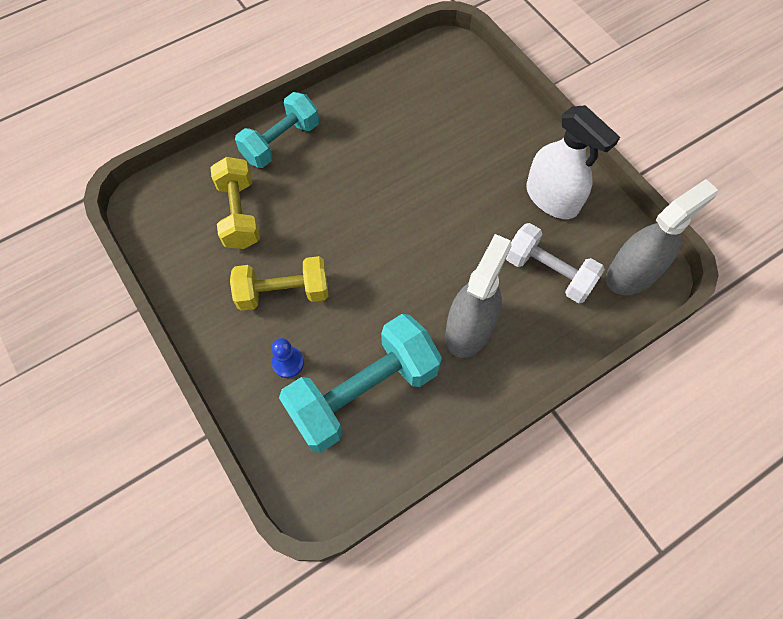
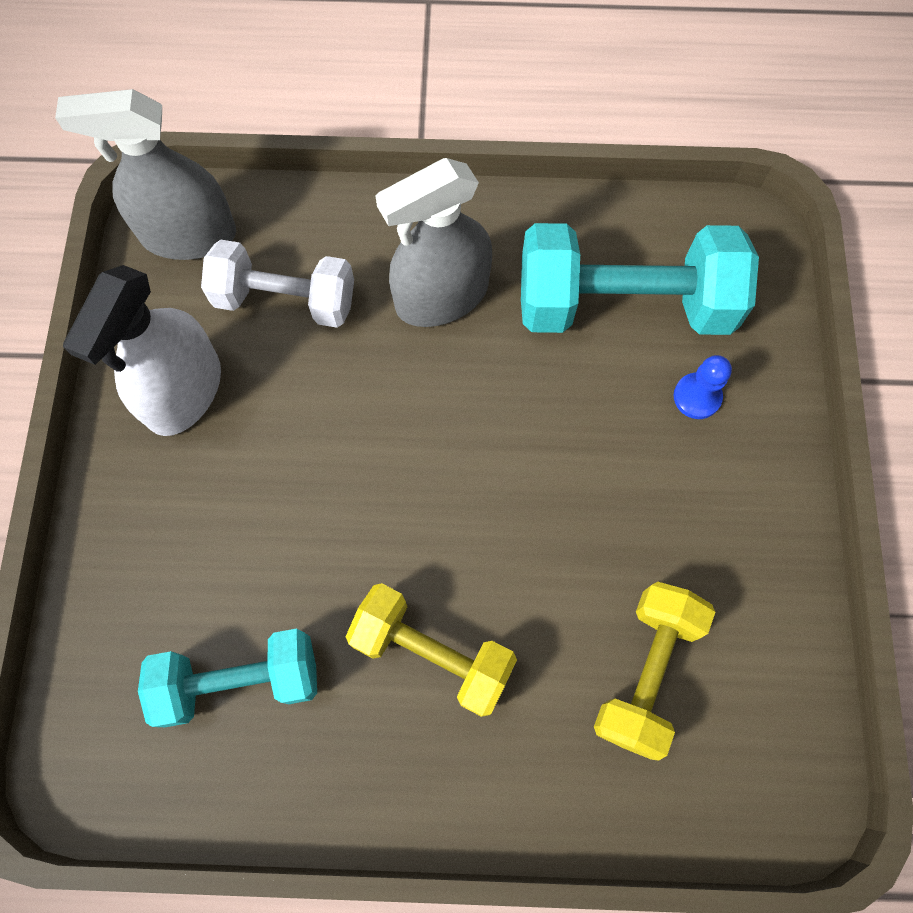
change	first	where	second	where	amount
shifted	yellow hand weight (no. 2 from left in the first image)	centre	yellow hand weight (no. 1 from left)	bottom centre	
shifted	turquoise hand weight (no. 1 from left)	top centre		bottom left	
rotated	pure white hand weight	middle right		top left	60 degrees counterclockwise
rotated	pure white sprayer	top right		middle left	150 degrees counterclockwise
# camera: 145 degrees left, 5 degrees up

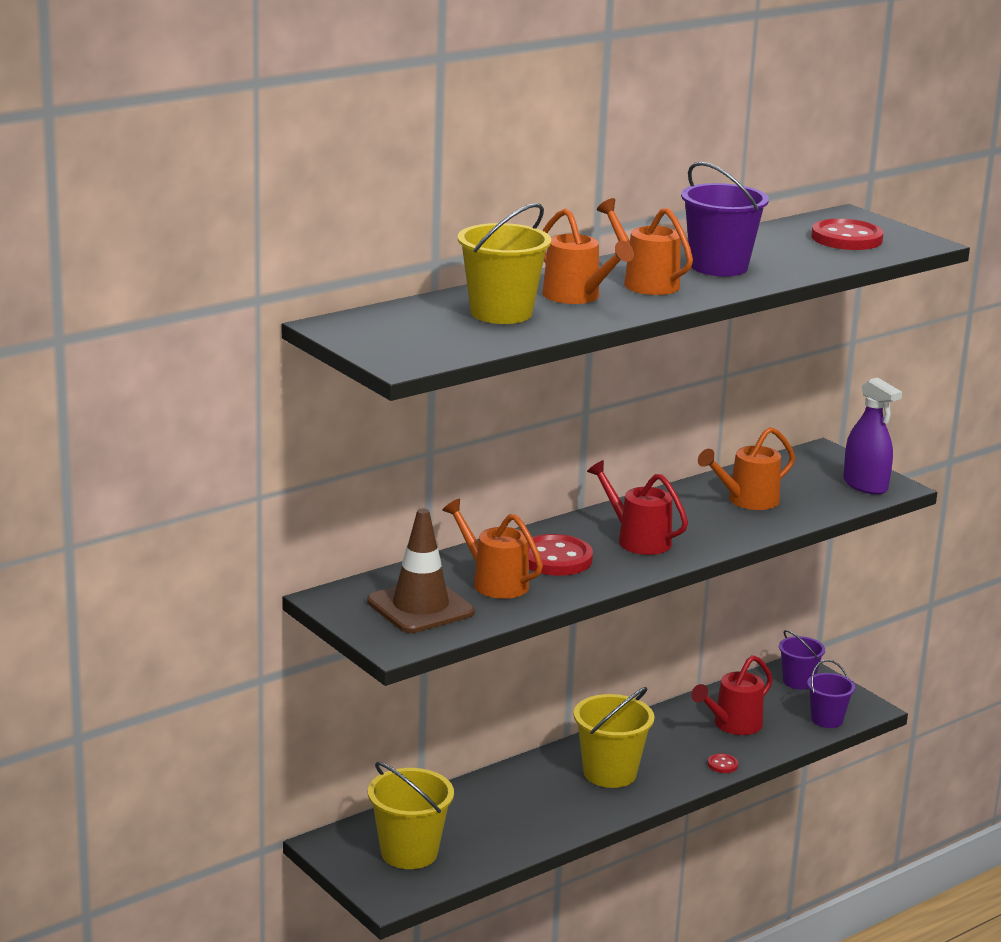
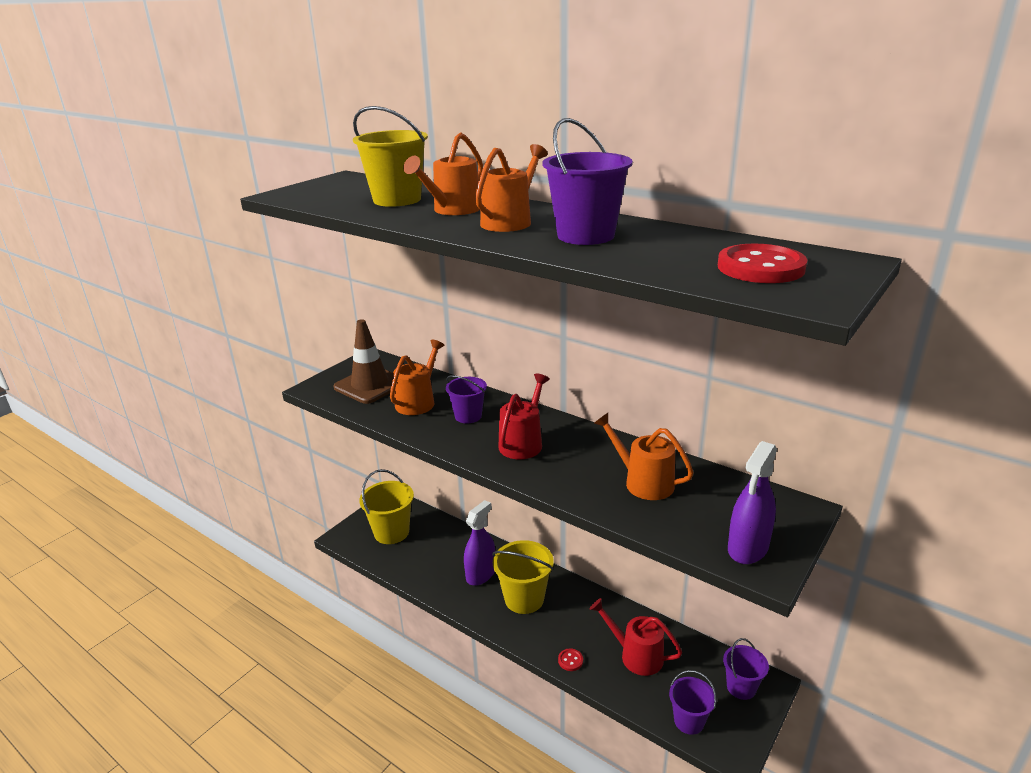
change	first	where	second	where	amount
swapped	scarlet sewing button (no. 1 from left)	centre	violet pail (no. 1 from left)	centre	
new			violet sprayer (no. 1 from left)	bottom centre	
# camera: 75 degrees right, 5 degrees up

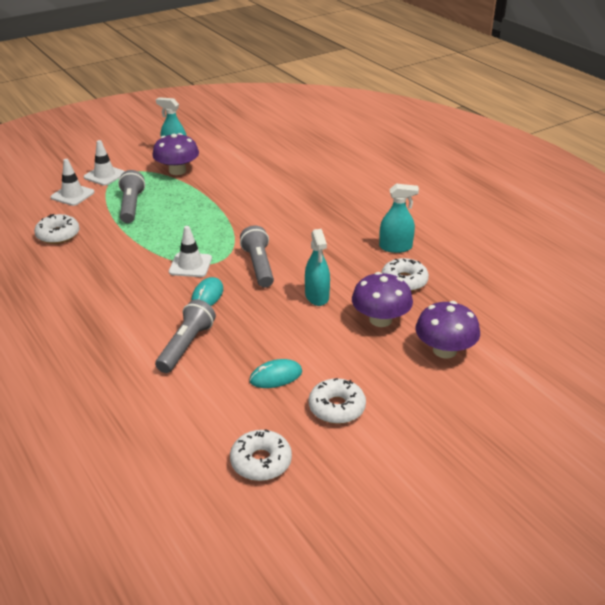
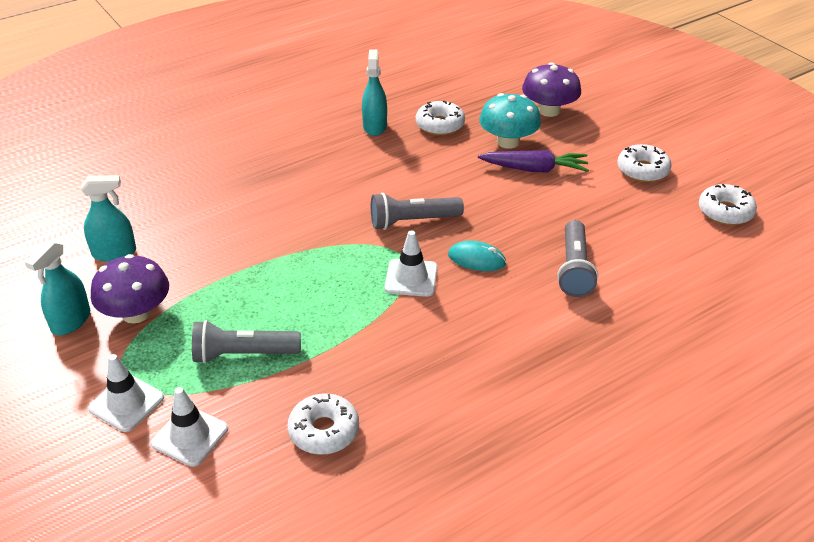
change	first	where	second	where	amount
rotated	ash-grey torch (no. 2 from left in the first image)	middle left	ash-grey torch (no. 3 from left)	middle right	105 degrees counterclockwise
gone	turquoise PC mouse (no. 2 from left)	centre			
shifted	turquoise sprayer (no. 2 from left)	centre		middle left	
repainted	violet toadstool (no. 2 from left)	centre	turquoise toadstool	top centre	
new			violet carrot	top centre	
# camera: 90 degrees left, 5 degrees up

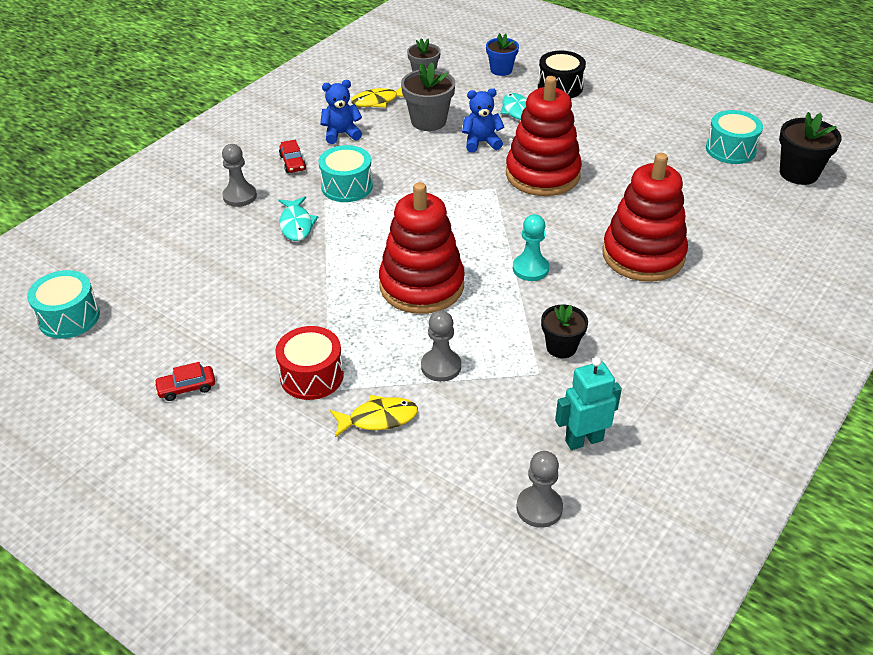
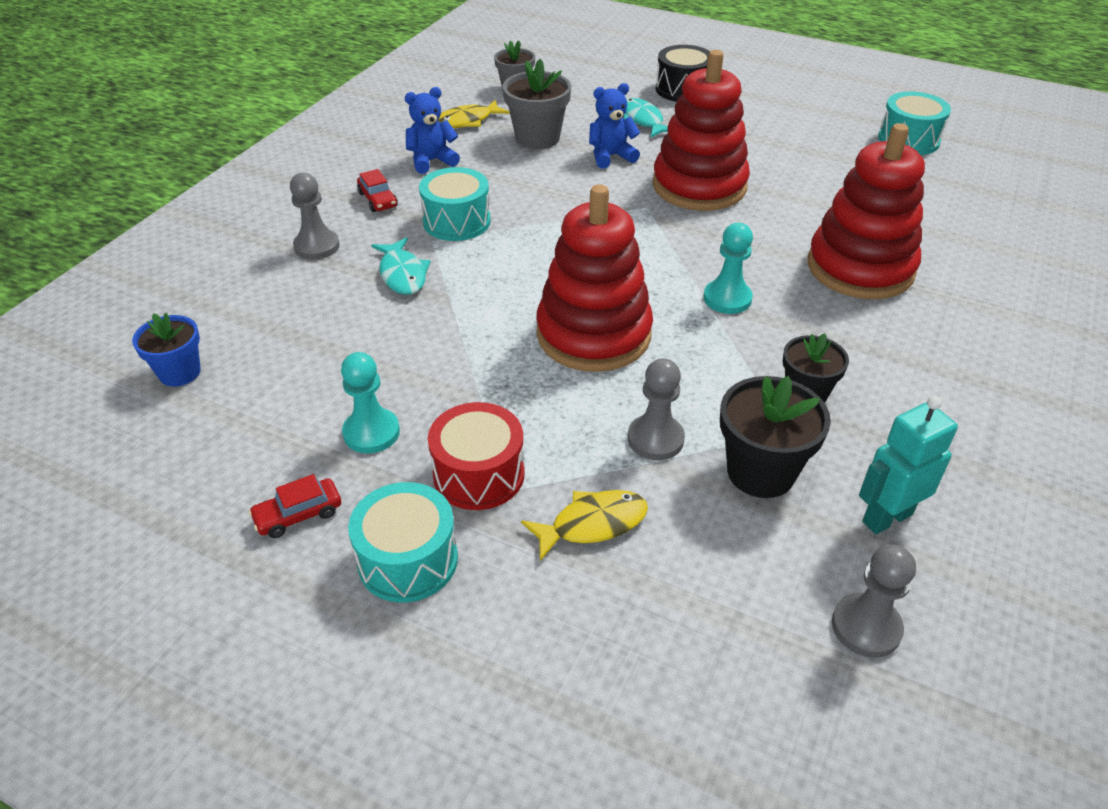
change	first	where	second	where	amount
shifted	turquoise toy drum (no. 1 from left)	middle left		bottom centre	
shifted	cobalt potted plant	top centre		middle left	
shifted	jet-black potted plant (no. 2 from left in the first image)	top right	jet-black potted plant (no. 1 from left)	middle right	
new			turquoise game pawn (no. 1 from left)	centre	
# camera: 10 degrees left, 0 degrees up

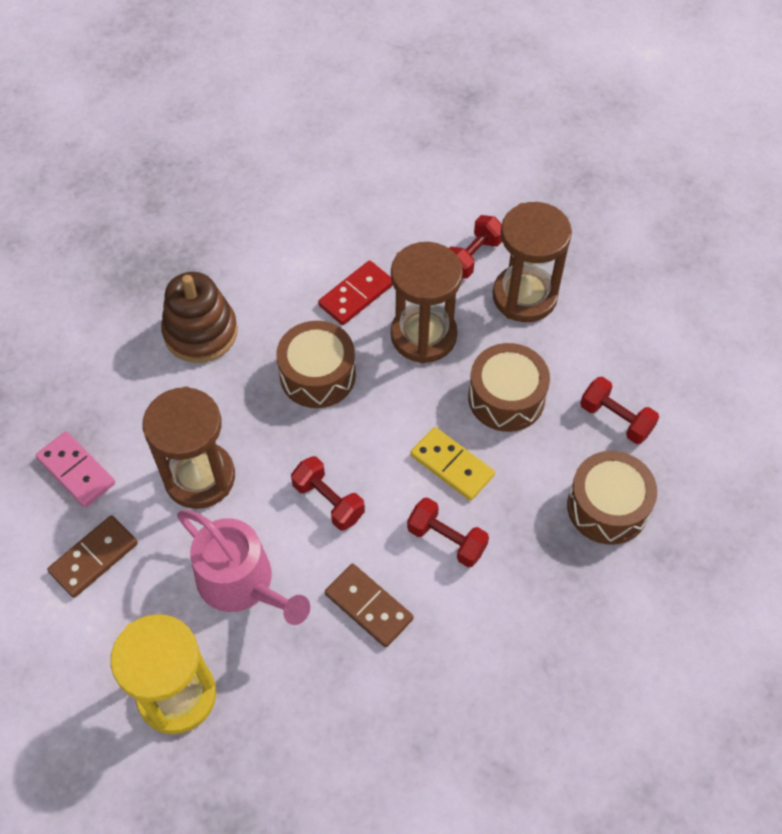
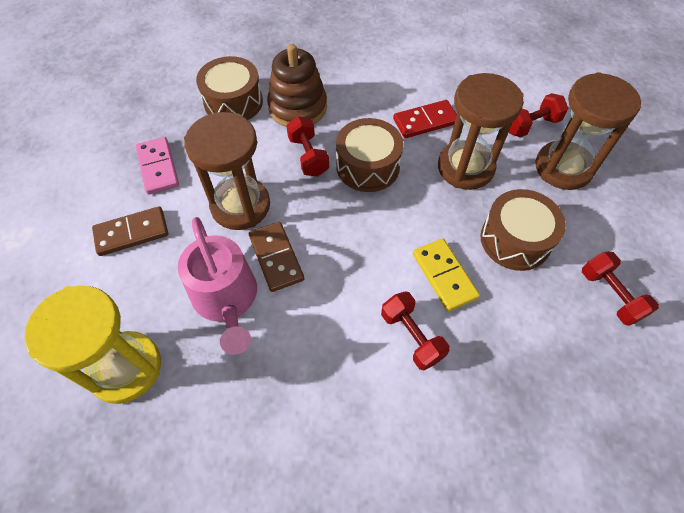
change	first	where	second	where	amount
shifted	scarlet hand weight (no. 1 from left)	centre		top centre	
shifted	dark brown domino tile (no. 2 from left)	bottom centre		centre	
shifted	dark brown toy drum (no. 3 from left in the first image)	middle right	dark brown toy drum (no. 1 from left)	top centre	
# camera: 25 degrees right, 0 degrees up

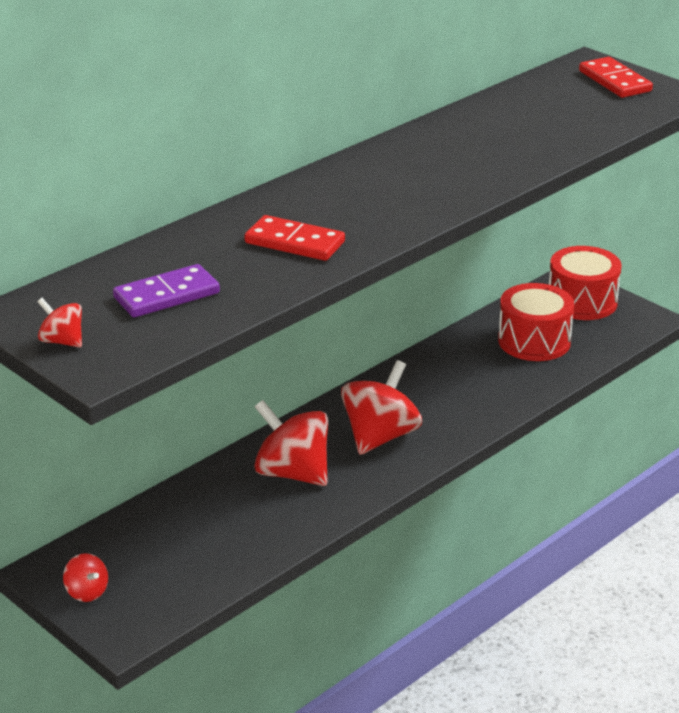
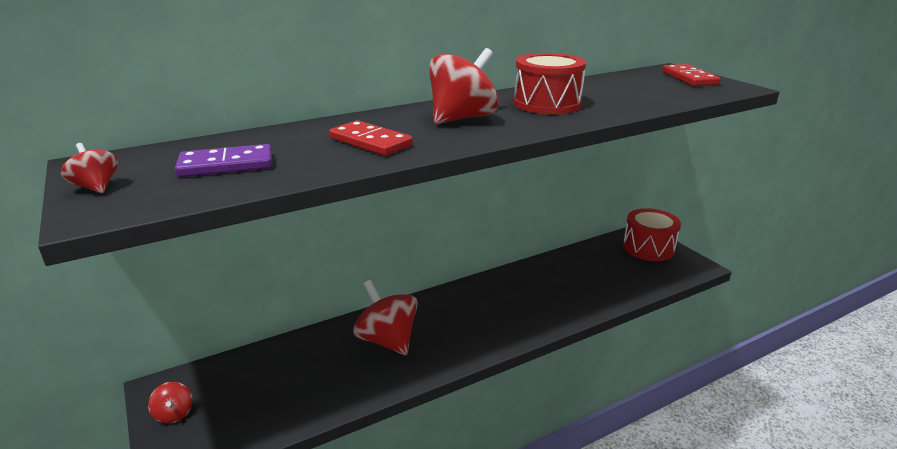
change	first	where	second	where	amount
shifted	scarlet whirligig (no. 4 from left)	centre		top centre	
shifted	scarlet toy drum (no. 1 from left)	middle right		top centre	
# camera: 15 degrees right, 5 degrees down

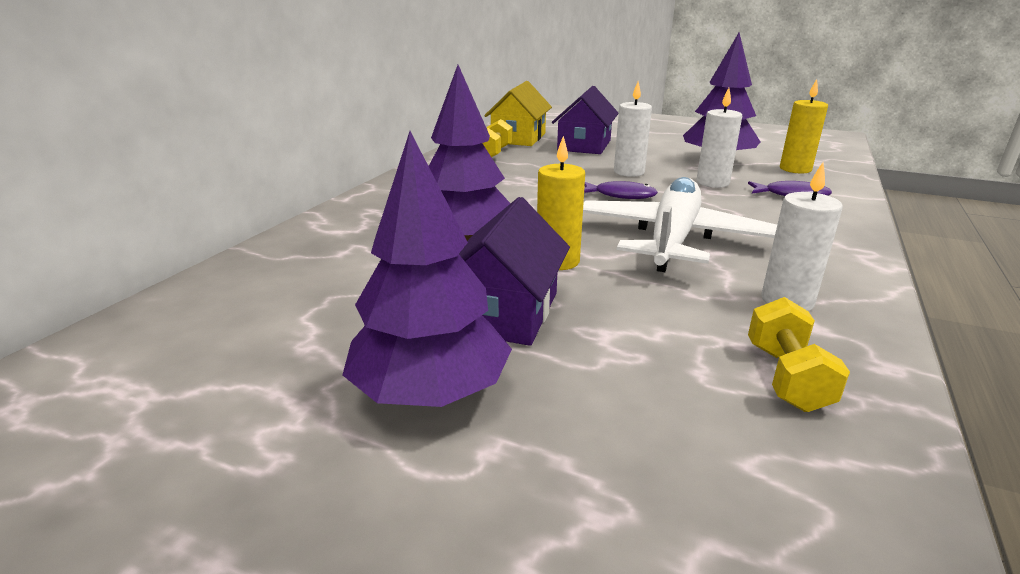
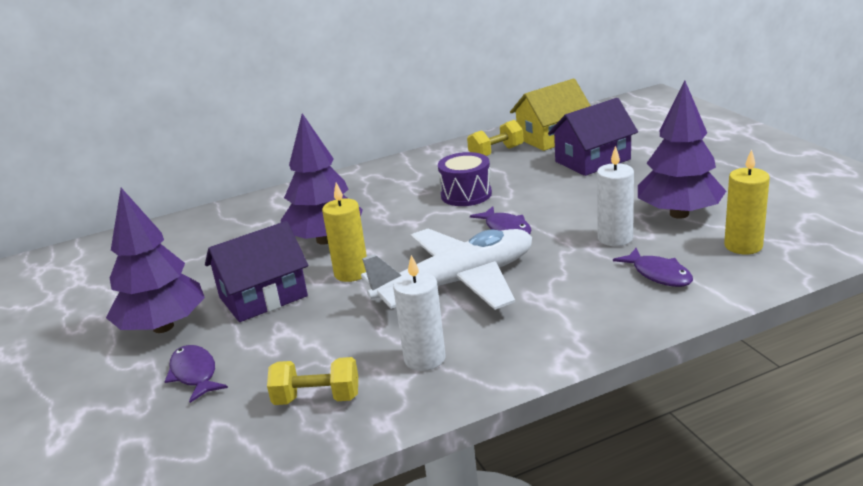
change	first	where	second	where	amount
gone	pure white candle (no. 1 from left)	top centre			
rotated	yellow hand weight (no. 2 from left in the first image)	middle right	yellow hand weight (no. 1 from left)	bottom centre	45 degrees clockwise
new			violet toy fish (no. 1 from left)	bottom left	
new			violet toy drum	centre	
# camera: 45 degrees right, 0 degrees up

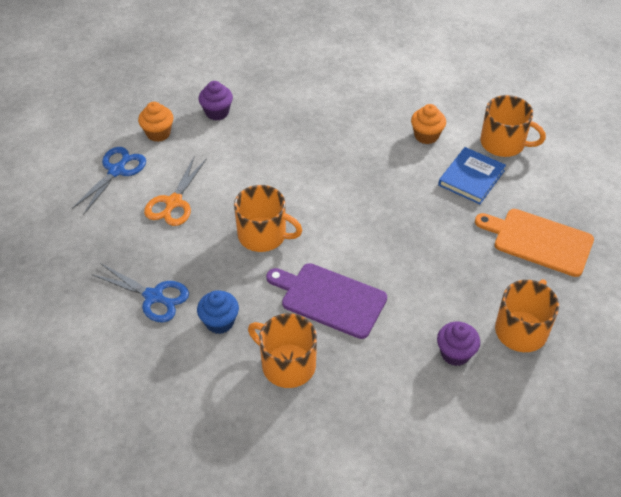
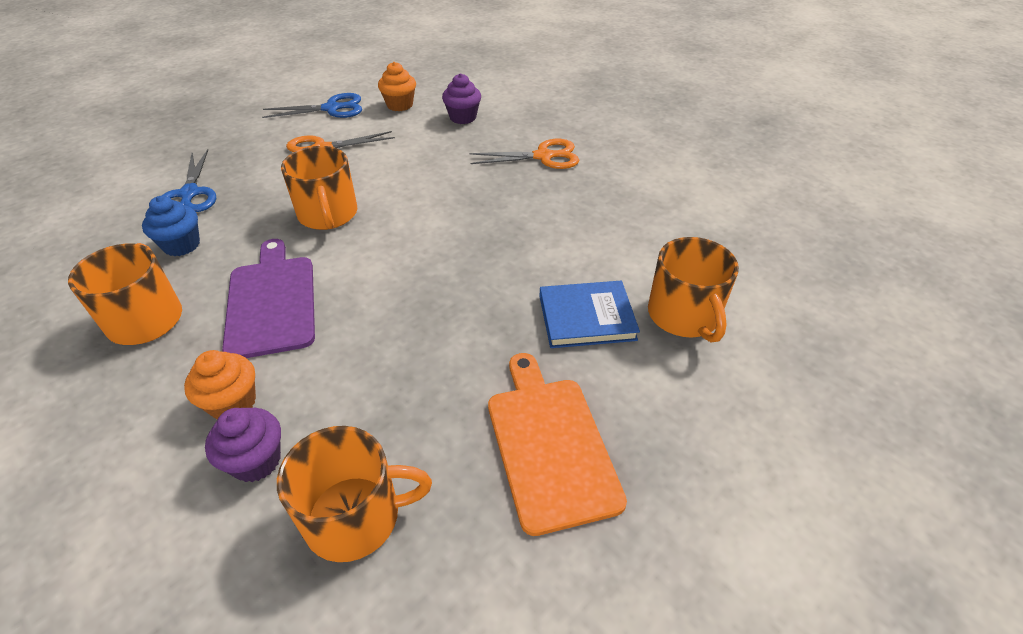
change	first	where	second	where	amount
shifted	bright orange muffin (no. 2 from left in the first image)	top right	bright orange muffin (no. 1 from left)	middle left	
new			bright orange shears (no. 2 from left)	top centre	
# camera: 50 degrees right, 5 degrees down

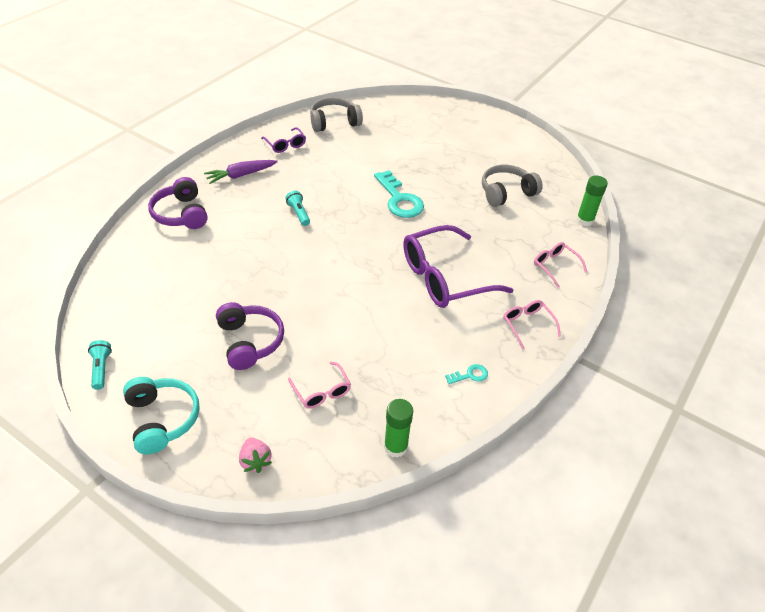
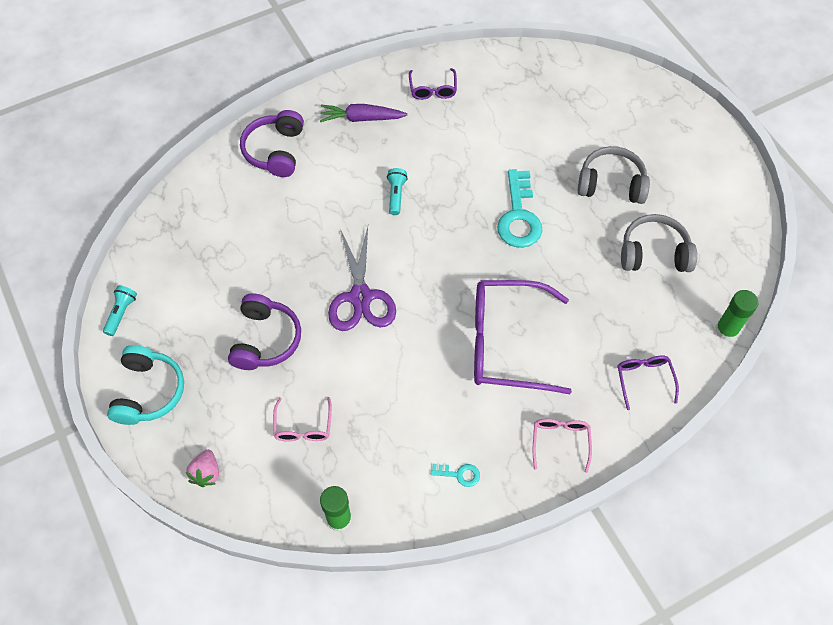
change	first	where	second	where	amount
shifted	ash-grey over-ear headphones (no. 1 from left)	top centre		top right	
repainted	rose-pink spectacles (no. 3 from left)	middle right	violet spectacles (no. 3 from left)	middle right	
new			violet shears	centre	
# camera: 30 degrees right, 15 degrees up

